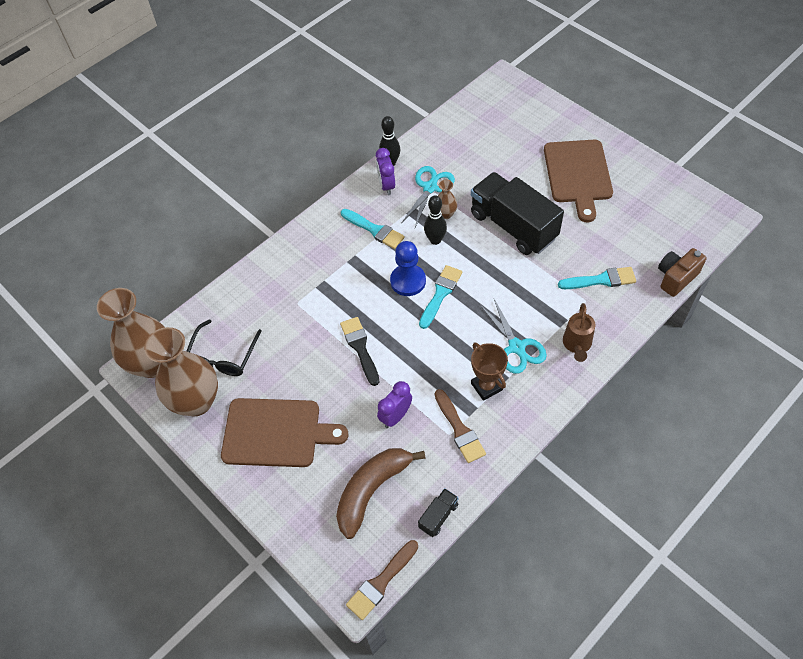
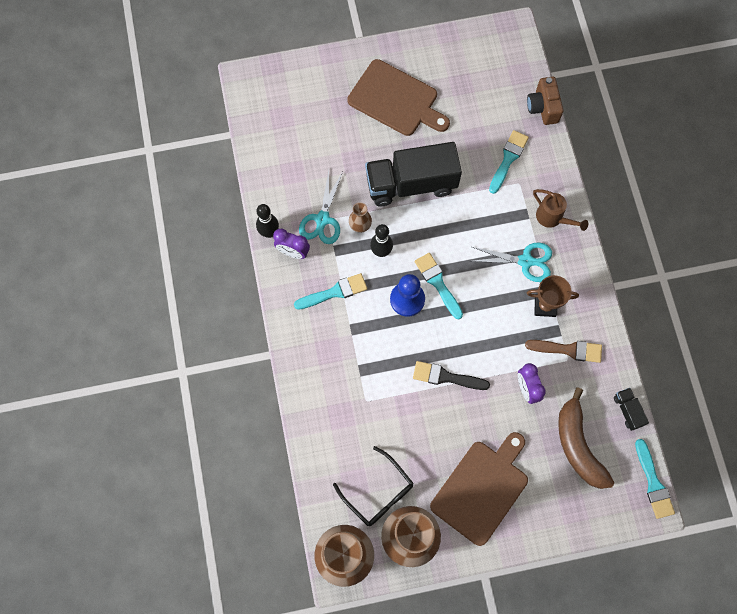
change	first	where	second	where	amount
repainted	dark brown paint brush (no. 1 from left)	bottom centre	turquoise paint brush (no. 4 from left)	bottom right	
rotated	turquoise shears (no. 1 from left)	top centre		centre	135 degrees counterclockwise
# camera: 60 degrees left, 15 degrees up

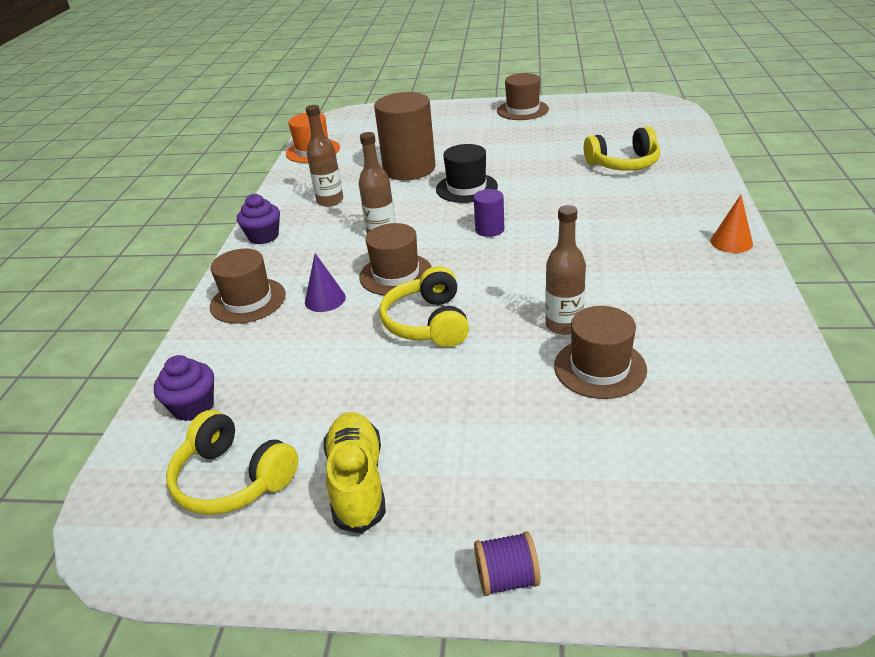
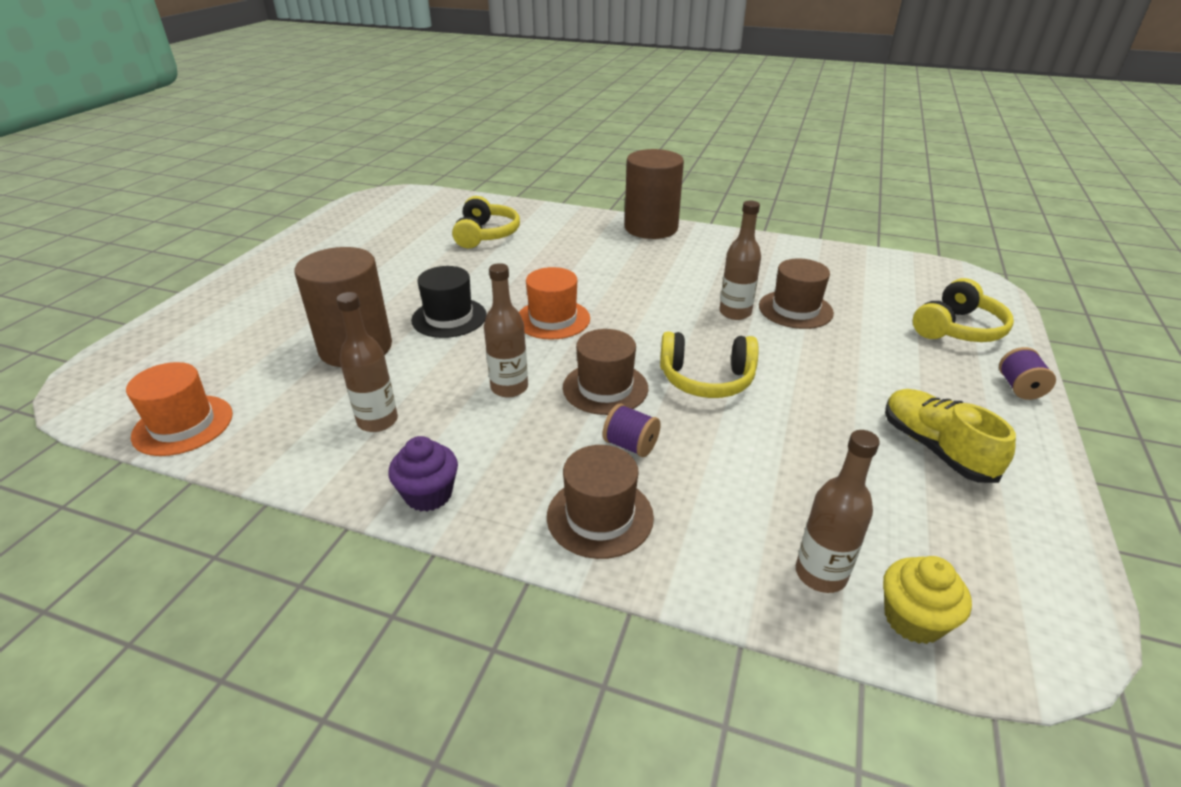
change	first	where	second	where	amount
swapped	violet muffin (no. 1 from left)	middle left	dark brown bottle (no. 4 from left)	middle right	
shifted	yellow over-ear headphones (no. 1 from left in the first image)	bottom left	yellow over-ear headphones (no. 3 from left)	middle right	
swapped	violet cone	centre	violet spool (no. 1 from left)	centre	
rotated	yellow shoe	bottom centre		middle right	60 degrees clockwise
swapped	violet cylinder shape	top centre	bright orange tall hat (no. 2 from left)	centre	
gone	dark brown tall hat (no. 3 from left)	top centre			
swapped	bright orange cone	middle right	dark brown cylinder shape (no. 2 from left)	top centre	
new			yellow muffin	bottom right	
# camera: 80 degrees left, 0 degrees up

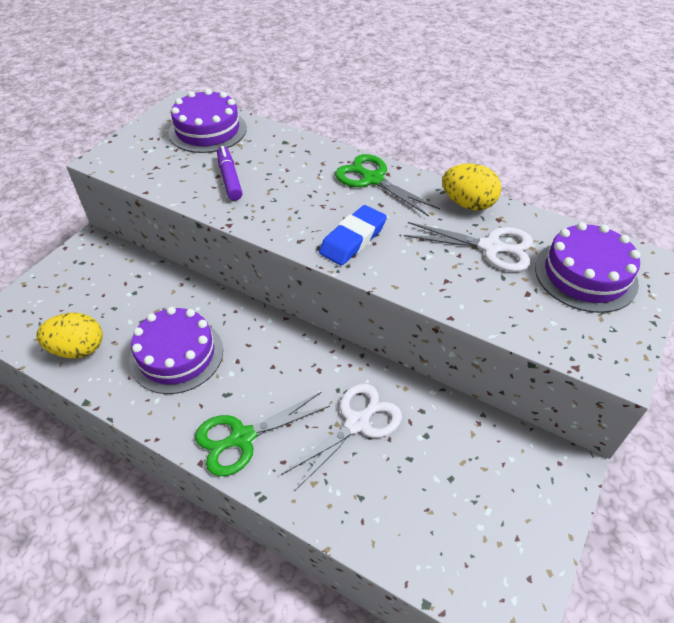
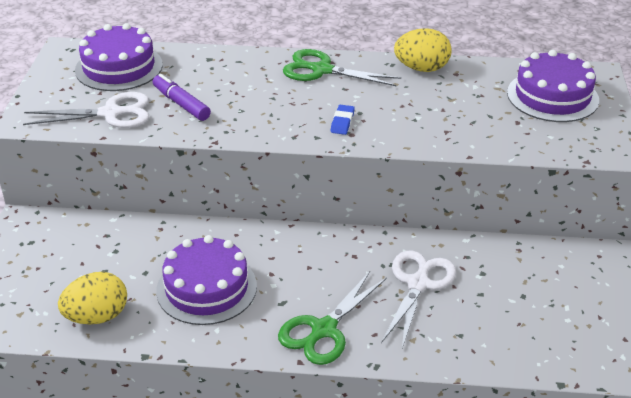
change	first	where	second	where	amount
scaled	cobalt eraser	centre		top centre	x0.54
shifted	pure white shears (no. 2 from left in the first image)	middle right	pure white shears (no. 1 from left)	top left	
# camera: 25 degrees left, 10 degrees down

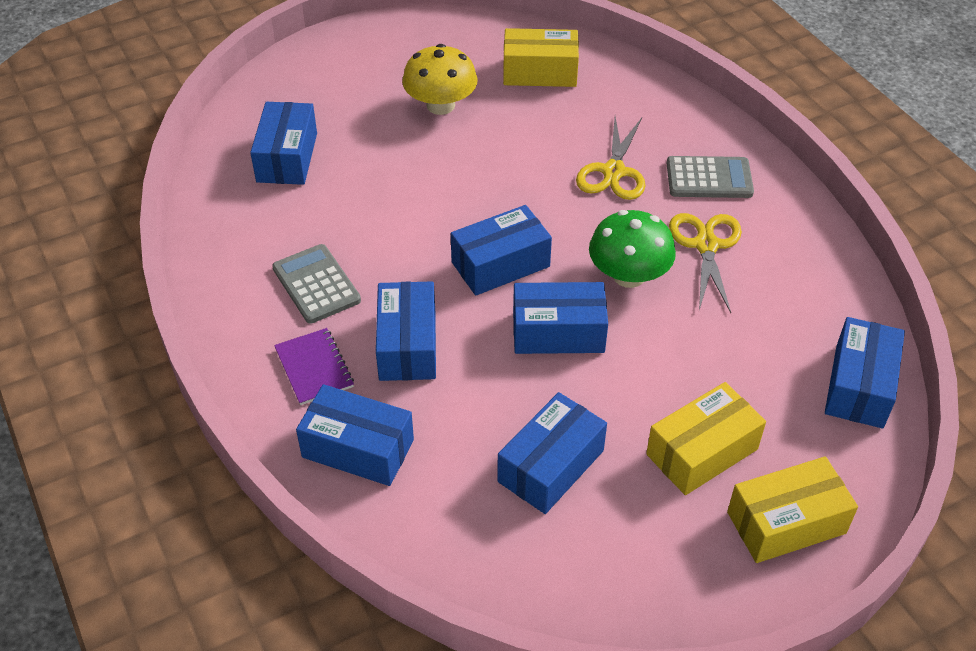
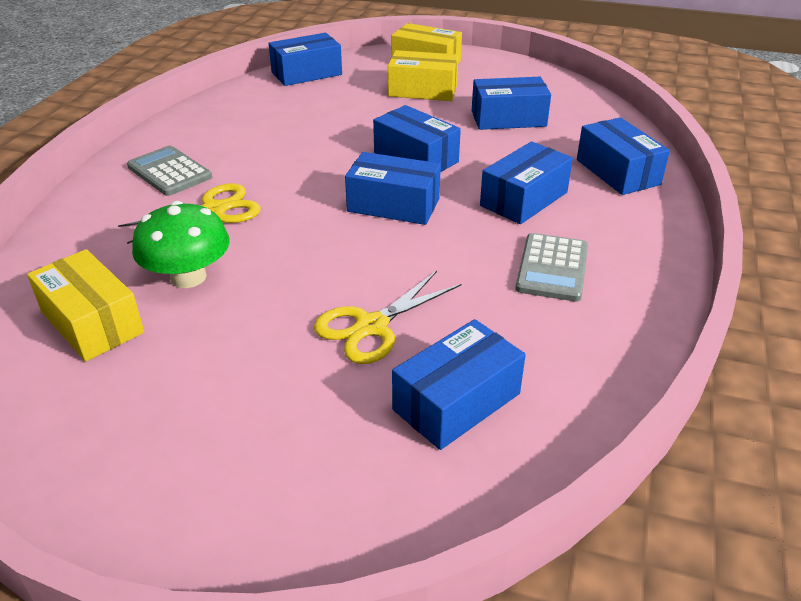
change	first	where	second	where	amount
gone	violet notepad	middle left			
gone	yellow toadstool	top centre			
shifted	leaf-green toadstool	centre		middle left	
shifted	yellow shears (no. 2 from left)	middle right		centre	
# camera: 135 degrees left, 10 degrees down

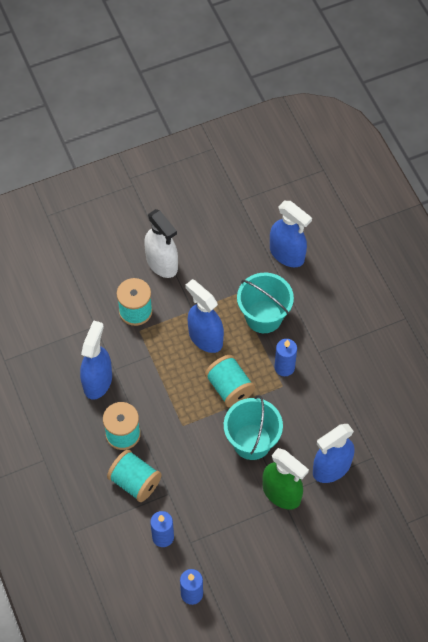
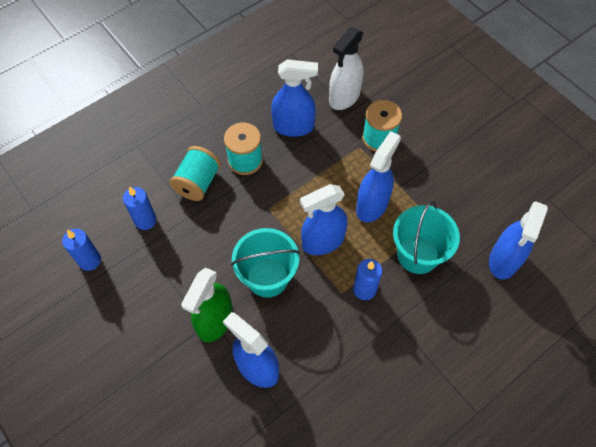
change	first	where	second	where	amount
shifted	pure white sprayer	centre		top centre	
swapped	turquoise spool (no. 4 from left)	centre	cobalt sprayer (no. 3 from left)	centre	
# camera: 75 degrees right, 0 degrees up

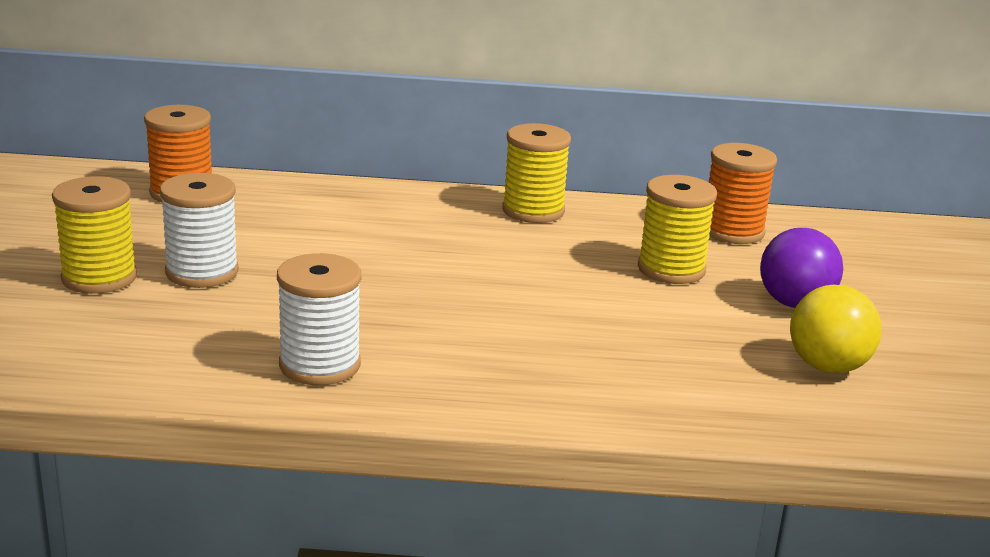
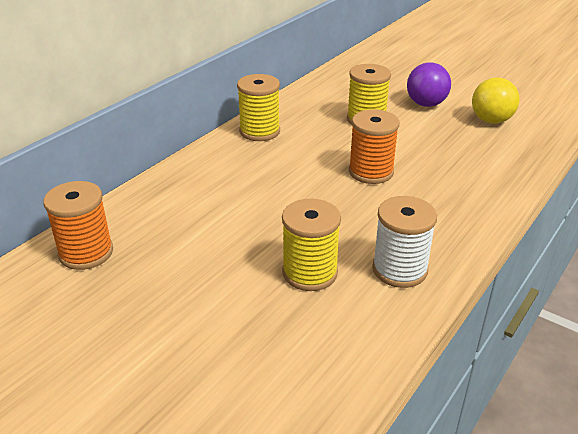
change	first	where	second	where	amount
shifted	yellow spool (no. 1 from left in the first image)	middle left	yellow spool (no. 2 from left)	centre	
gone	pure white spool (no. 1 from left)	middle left			
shifted	bright orange spool (no. 2 from left)	middle right		centre	
# camera: 55 degrees left, 10 degrees up

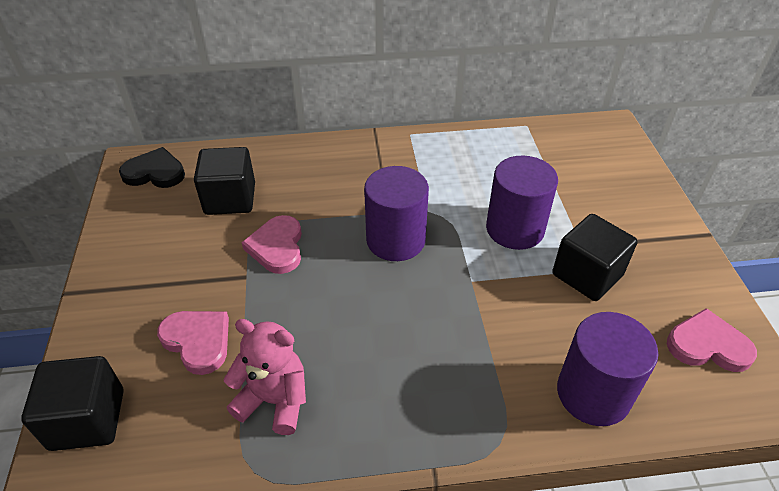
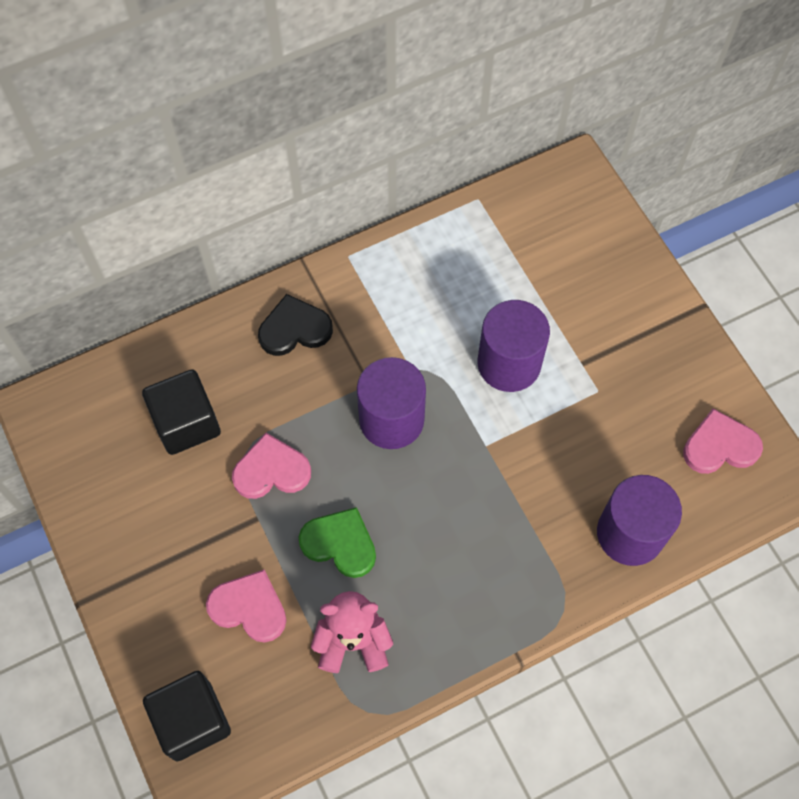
change	first	where	second	where	amount
shifted	jet-black love heart	middle left		centre	
rotated	rose-pink love heart (no. 2 from left)	centre		centre	105 degrees clockwise
gone	jet-black solid cube (no. 3 from left)	middle right			
new			leaf-green love heart	bottom centre	
# camera: 20 degrees left, 20 degrees up

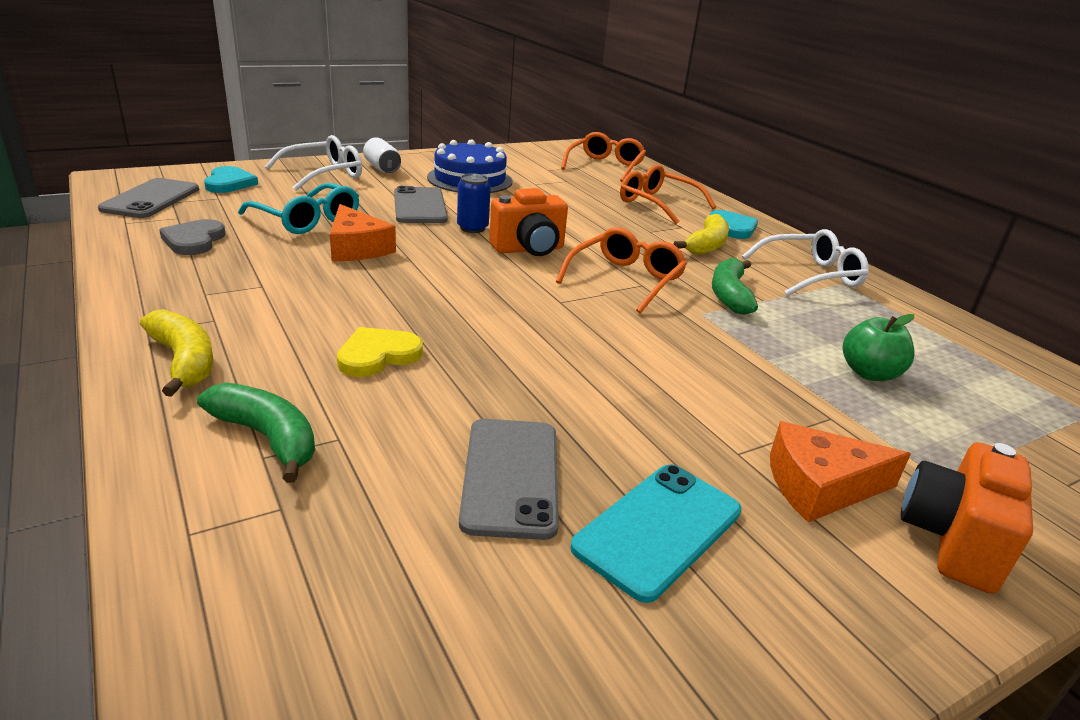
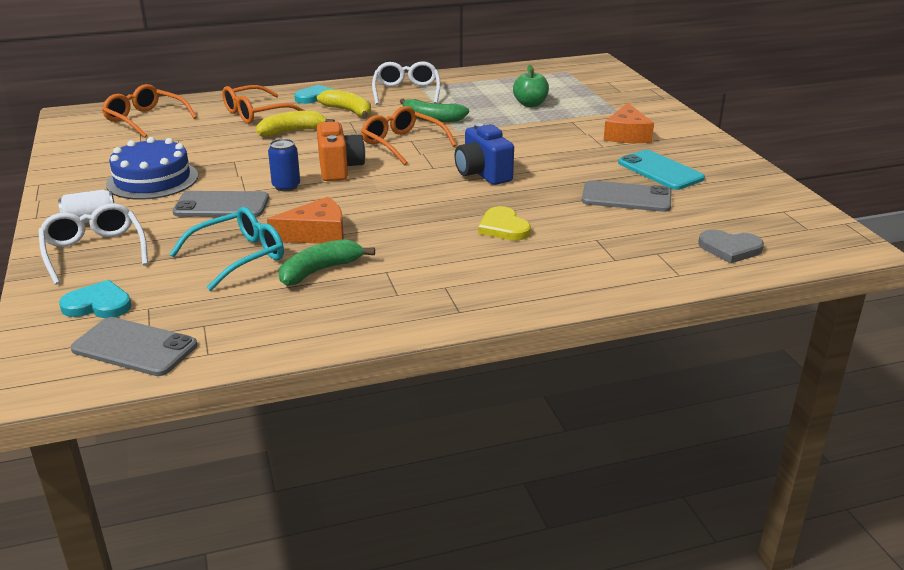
change	first	where	second	where	amount
shifted	yellow banana (no. 1 from left)	middle left		top left	
shifted	ash-grey love heart	top left		middle right	
shifted	leaf-green banana (no. 1 from left)	middle left		centre	
gone	bright orange camera (no. 2 from left)	bottom right			
new			cobalt camera	top centre	
# camera: 75 degrees left, 0 degrees up

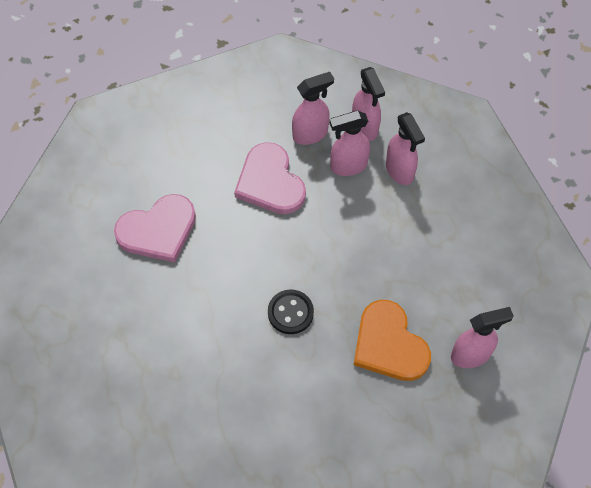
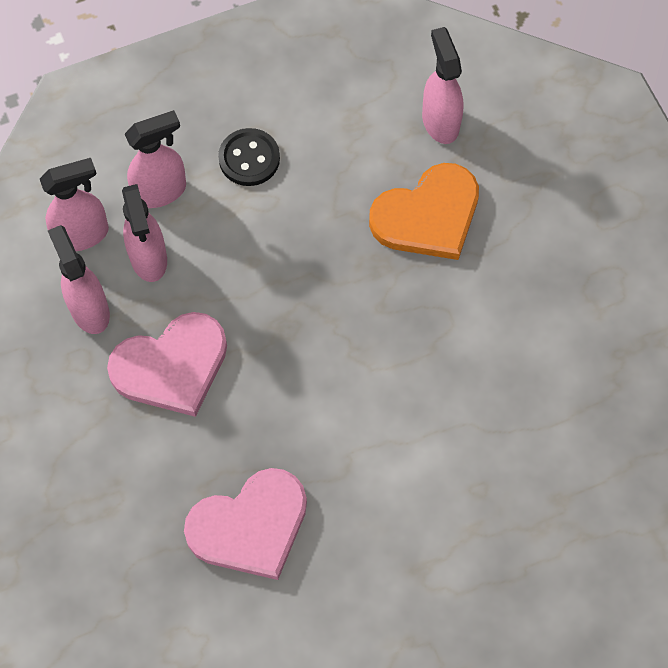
change	first	where	second	where	amount
rotated	rose-pink love heart (no. 1 from left in the first image)	middle left	rose-pink love heart (no. 2 from left)	bottom centre	90 degrees clockwise
shifted	jet-black sewing button	centre		top centre	
# camera: 90 degrees left, 5 degrees up

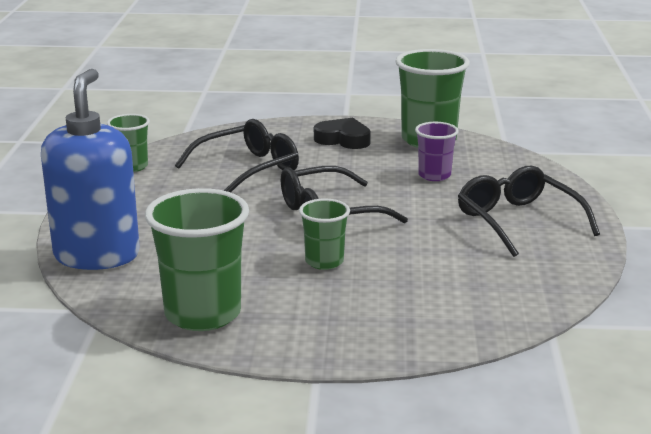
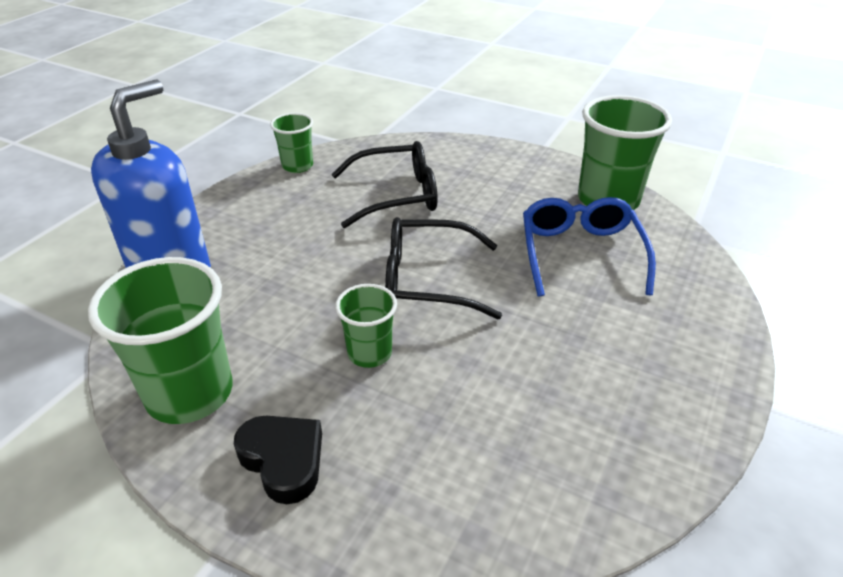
change	first	where	second	where	amount
shifted	jet-black love heart	top centre		bottom left	
swapped	violet cup	middle right	cobalt spectacles	middle right	
gone	jet-black spectacles (no. 3 from left)	middle right			
# camera: 25 degrees right, 15 degrees up

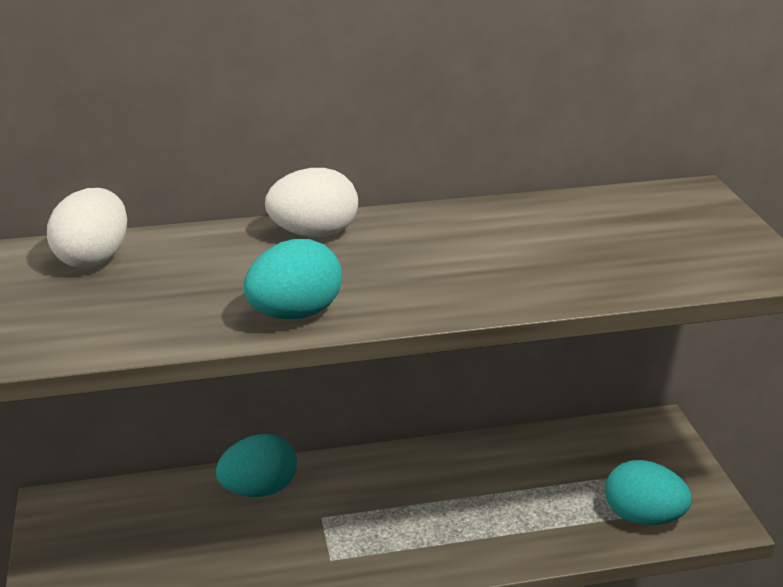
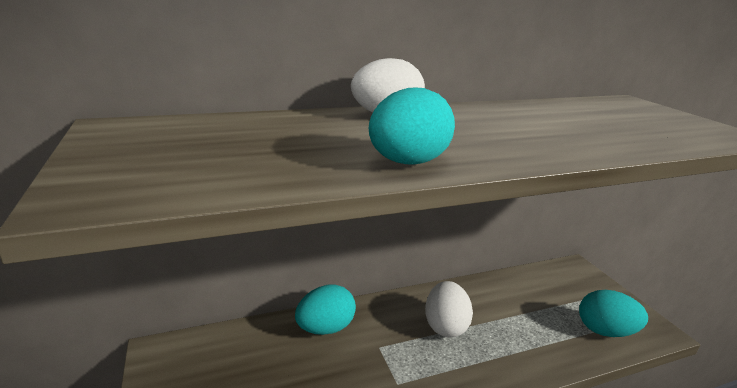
change	first	where	second	where	amount
shifted	pure white egg (no. 1 from left in the first image)	middle left	pure white egg (no. 2 from left)	bottom centre	
# camera: 10 degrees left, 5 degrees down

